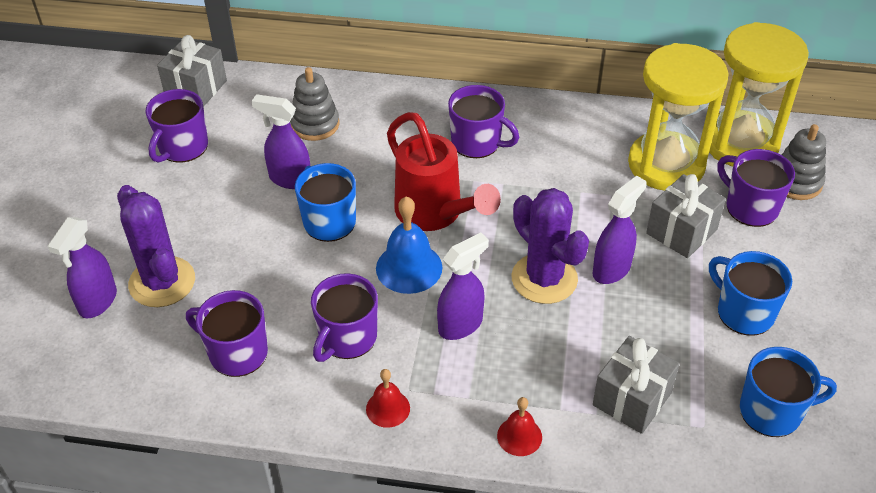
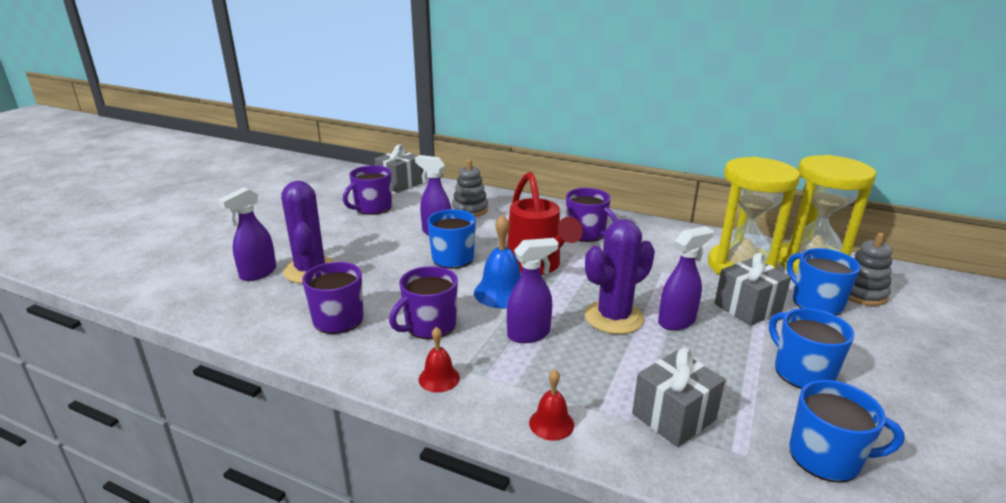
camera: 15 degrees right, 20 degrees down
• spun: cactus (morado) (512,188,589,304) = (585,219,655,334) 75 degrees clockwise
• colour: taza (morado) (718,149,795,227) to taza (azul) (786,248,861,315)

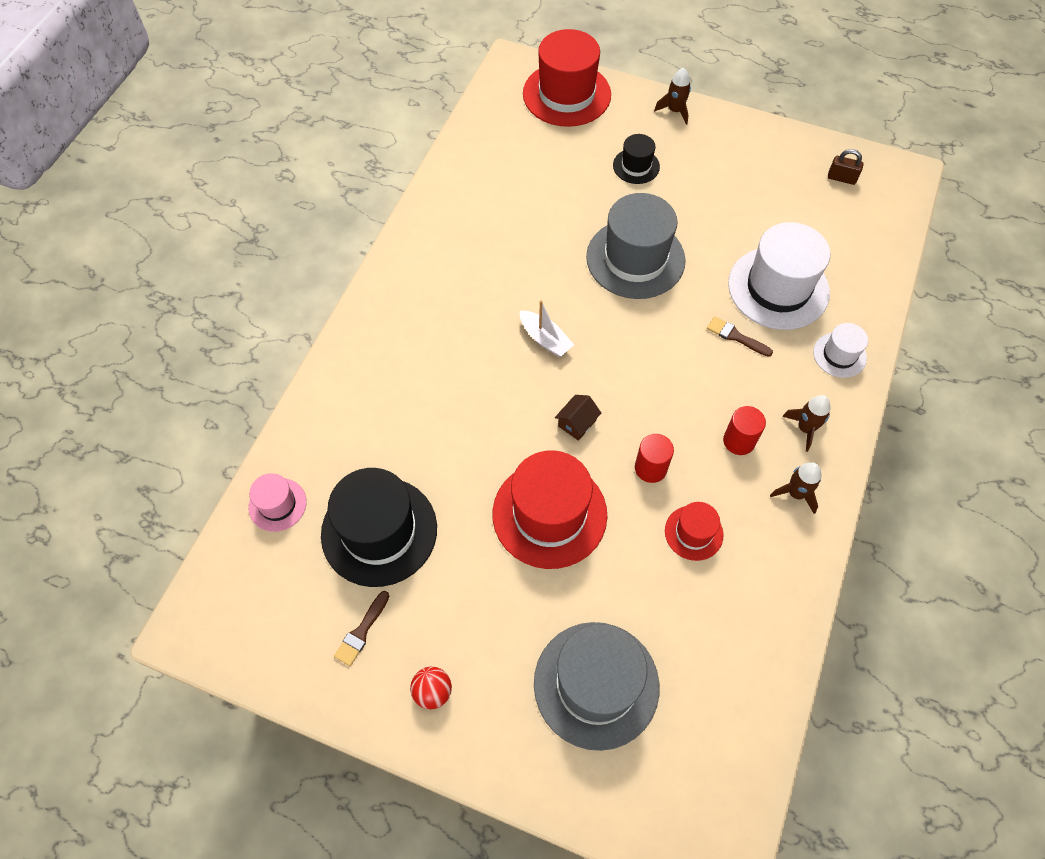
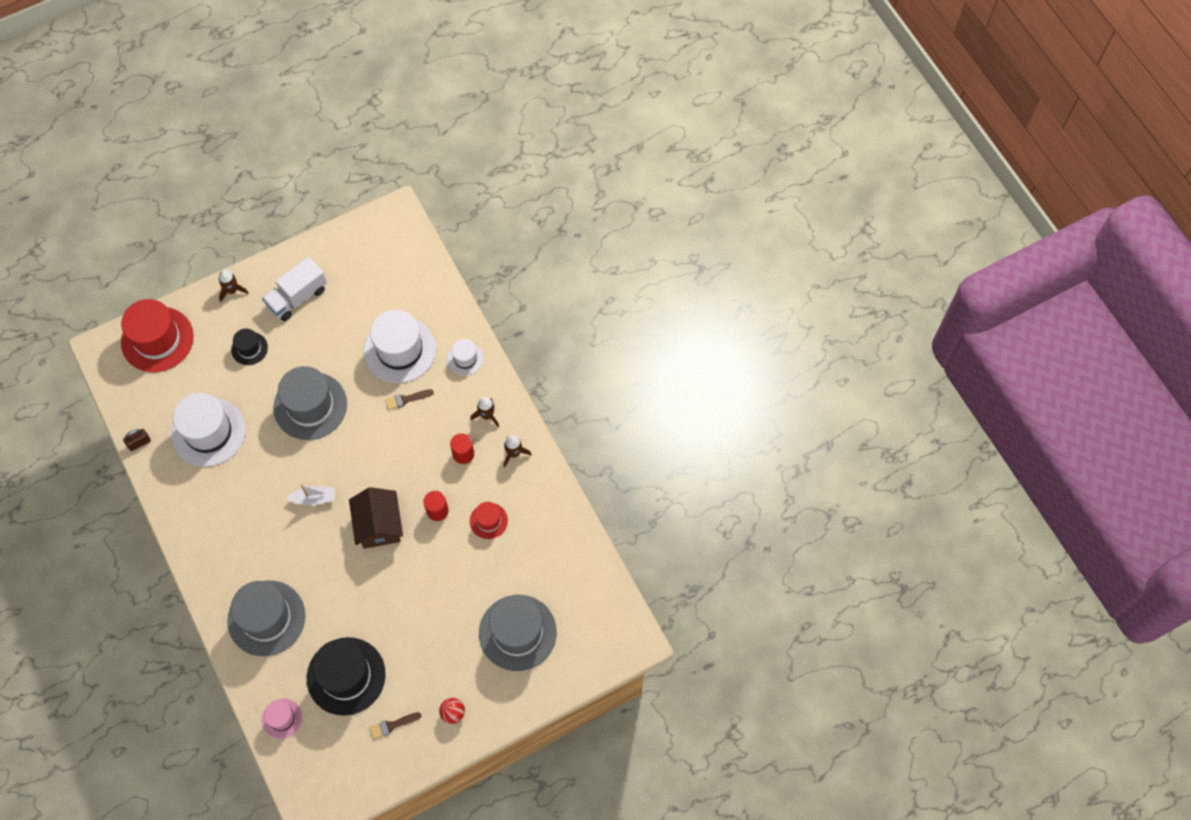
camera: 50 degrees left, 5 degrees up
• spun: pincel (marrón) (334,591,389,666) = (369,712,421,739) 90 degrees clockwise
• missing: sombrero (rojo) (493,450,607,569)
• size: casa (marrón) (555,395,601,441) = (349,487,403,549) x2.07
• relocated: candado (marrón) (828,149,864,185) to (123,429,151,451)
• appeared: sombrero (blanco) (171,393,246,467)
• appeared: sombrero (gris) (227,580,305,656)
• appeared: camión (blanco) (262,257,327,321)

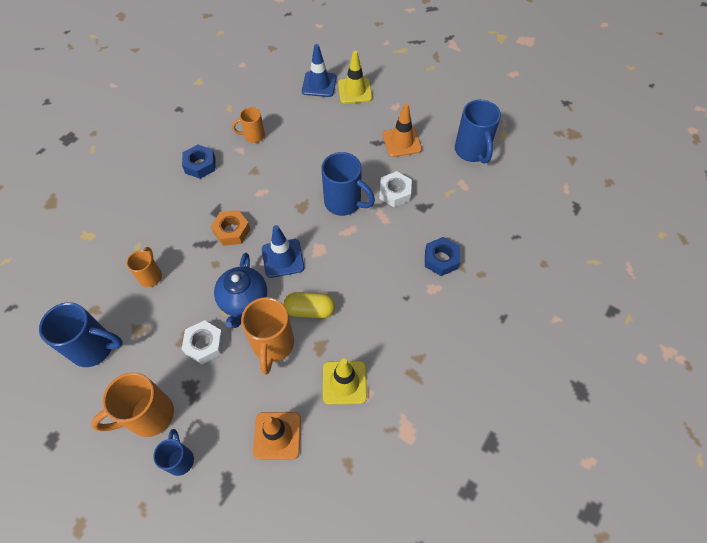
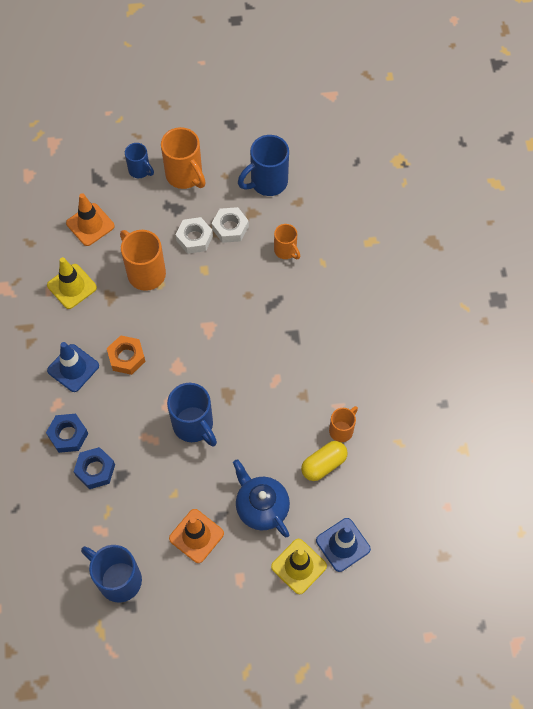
camera: 140 degrees right, 5 degrees up
• spun: taza (naranja) (91,372,174,437) = (161,127,205,189) 120 degrees clockwise
• relocated: tuerca (azul) (182,145,215,179) to (74,447,115,489)
• relocated: tuerca (naranja) (211,210,250,246) to (107,335,146,375)
• relocated: tetera (azul) (214,253,267,328) to (233,459,290,537)
• relocated: cono de tráfico (azul) (262,225,304,278) to (47,342,99,392)
• relocated: cápsula (amarillo) (284,292,335,318) to (301,441,348,481)
• spun: taza (azul) (321,152,375,216) = (167,383,217,446) 120 degrees counterclockwise
• relocated: tuerca (blanco) (379,171,412,207) to (212,207,249,243)

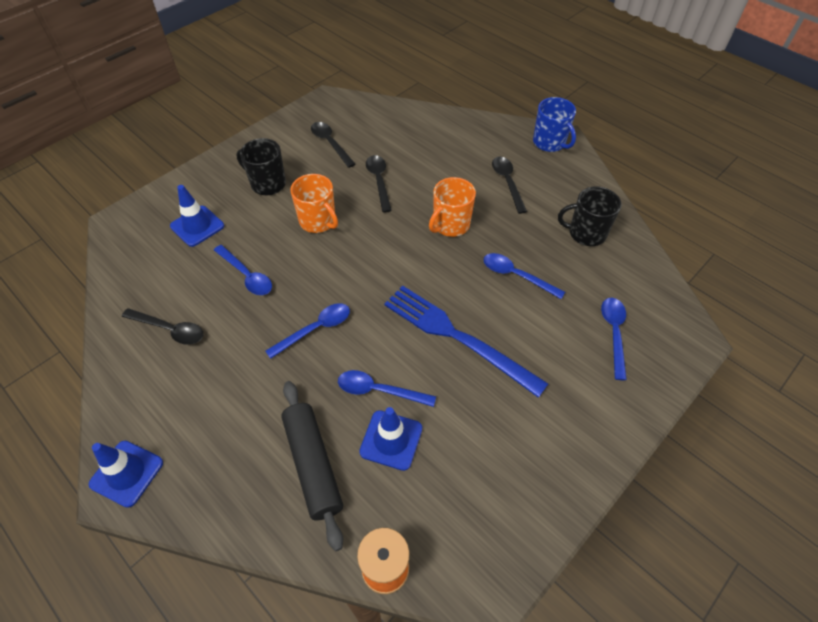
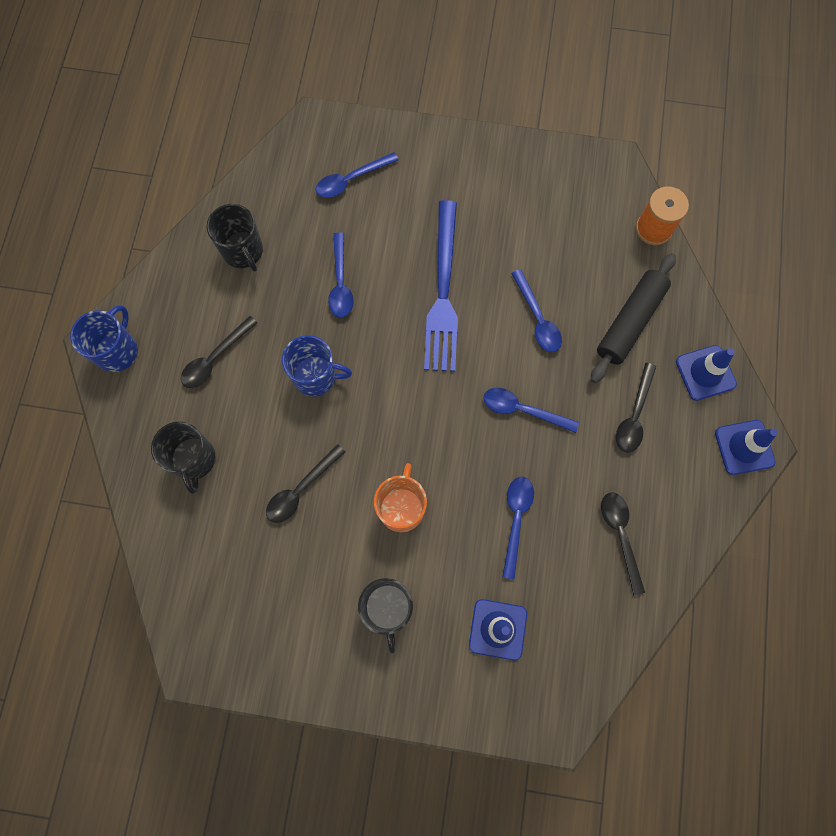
camera: 125 degrees left, 20 degrees up
• relocated: cuchara (negro) (311,122,355,168) to (616,363,656,453)
• relocated: cono de tráfico (azul) (359,407,422,471) to (676,345,737,401)
• colour: taza (naranja) (429,177,476,237) to taza (azul) (282,335,352,396)
• appeared: taza (negro) (151,421,215,494)

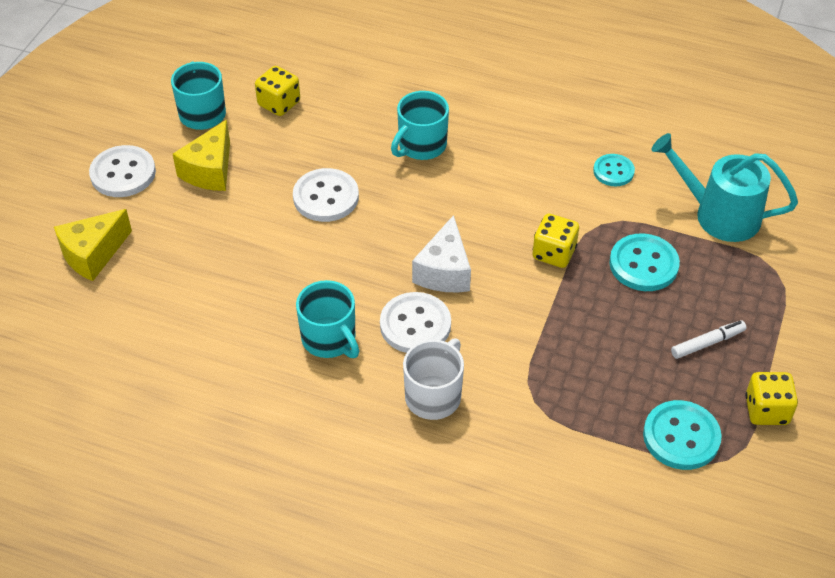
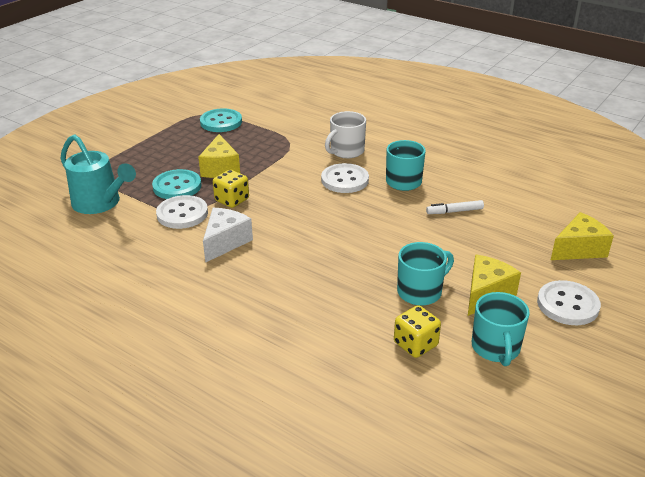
camera: 165 degrees left, 15 degrees down
• relocated: botón (blanco) (293,168,359,222) to (156,195,208,229)
• relocated: taza (turquesa) (391,91,449,160) to (397,242,454,306)
• relocated: queso (blanco) (412,215,471,292) to (203,208,253,263)
• missing: botón (turquesa) (593,154,635,186)
• relocated: rotulador (blanco) (671,320,747,359) to (426,200,484,214)
• missing: dado (amarillo) (745,372,798,425)
• appeared: queso (amarillo) (198,134,240,178)

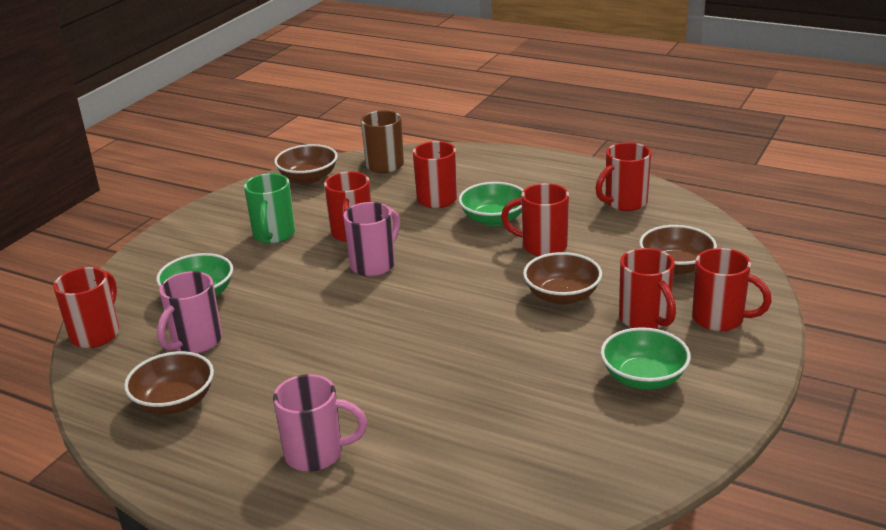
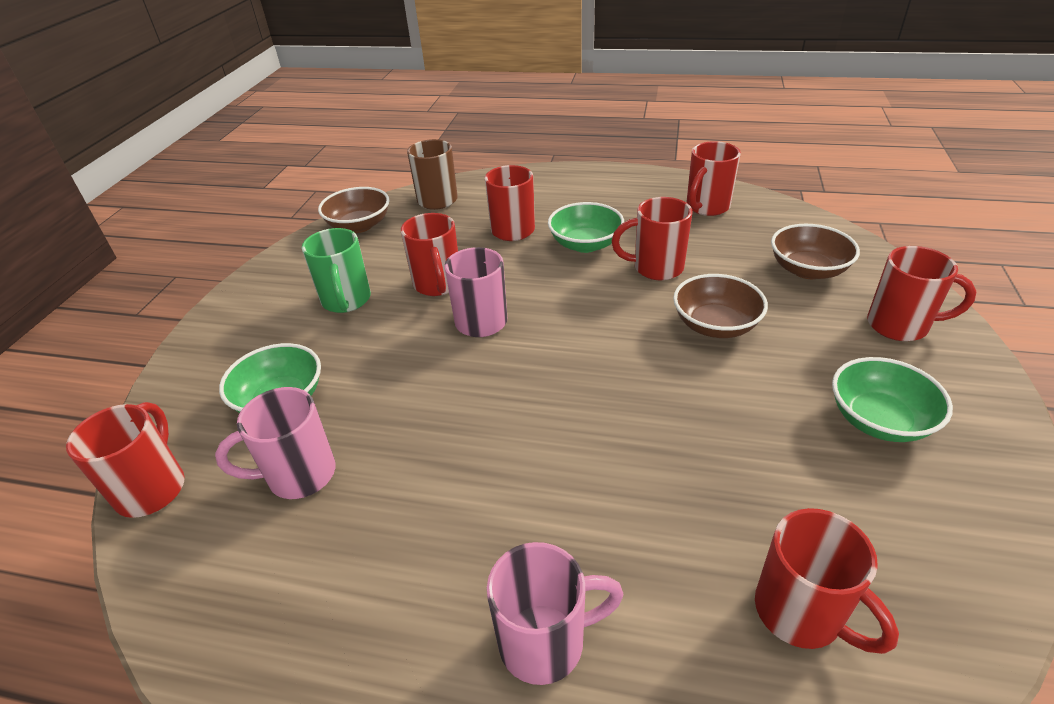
camera: 15 degrees left, 10 degrees up
• missing: cuenco (marrón) (124,351,214,414)
• spun: taza (rosa) (157,271,222,353) = (215,387,336,499) 60 degrees clockwise
• relocated: taza (rojo) (619,248,676,329) to (755,508,899,654)

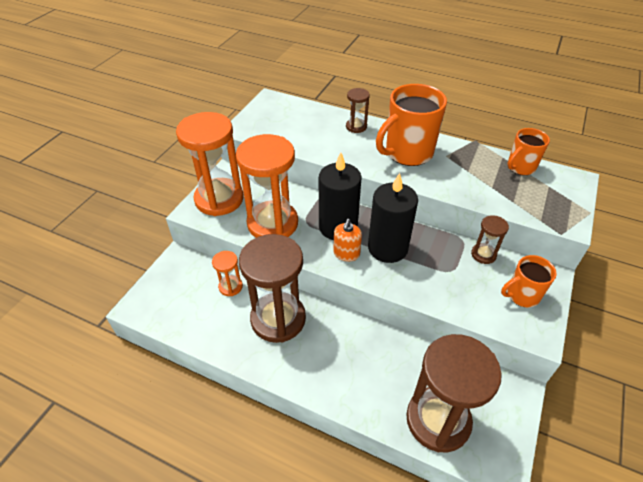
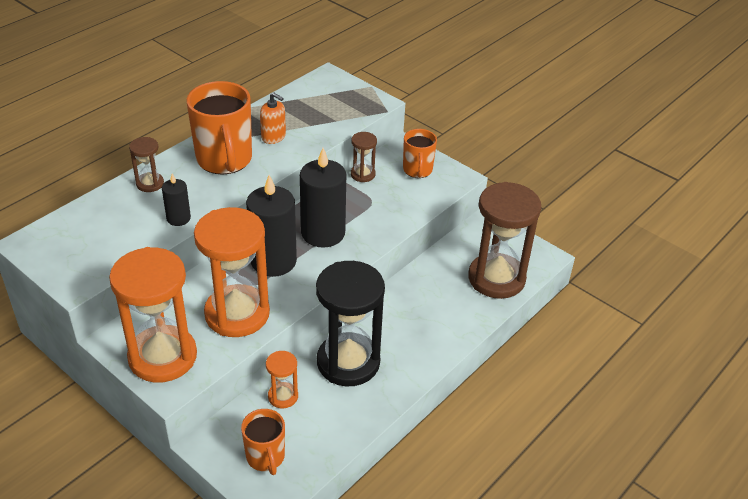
camera: 75 degrees left, 5 degrees down
• colour: reloj de arena (marrón) (239,234,306,343) to reloj de arena (negro) (316,261,385,386)
• relocated: dispensador de jabón (naranja) (333,219,362,261) to (260,92,286,144)
• relocated: taza (naranja) (507,128,550,175) to (241,409,285,475)
• appeared: vela (negro) (162,173,191,226)

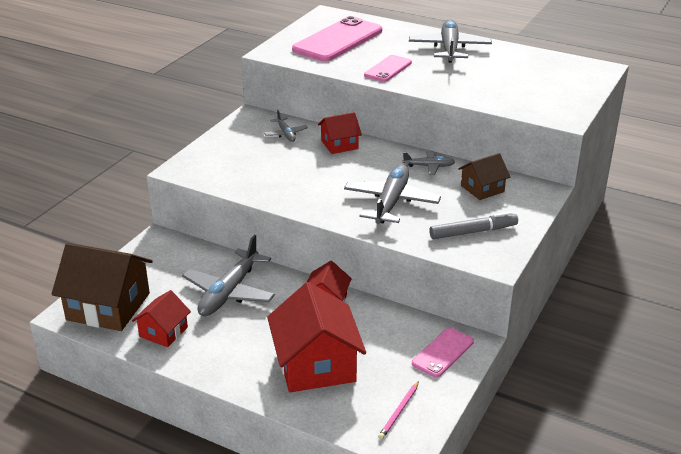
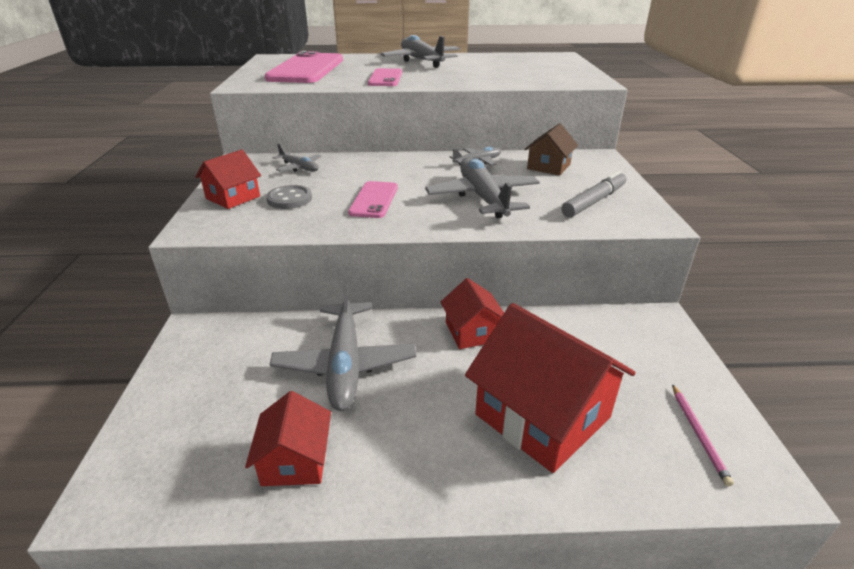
camera: 30 degrees left, 0 degrees up
• missing: casa (marrón) (51,243,153,331)
• relocated: casa (rojo) (318,112,362,154) to (195,149,261,209)
• relocated: móvil (rosa) (412,328,474,378) to (348,181,398,218)
• appeared: botón (gris) (266,185,312,209)

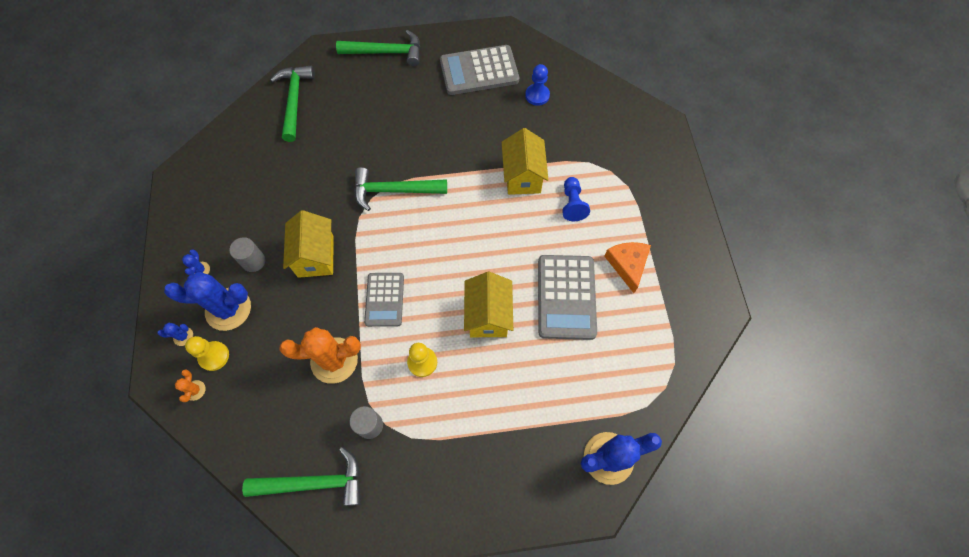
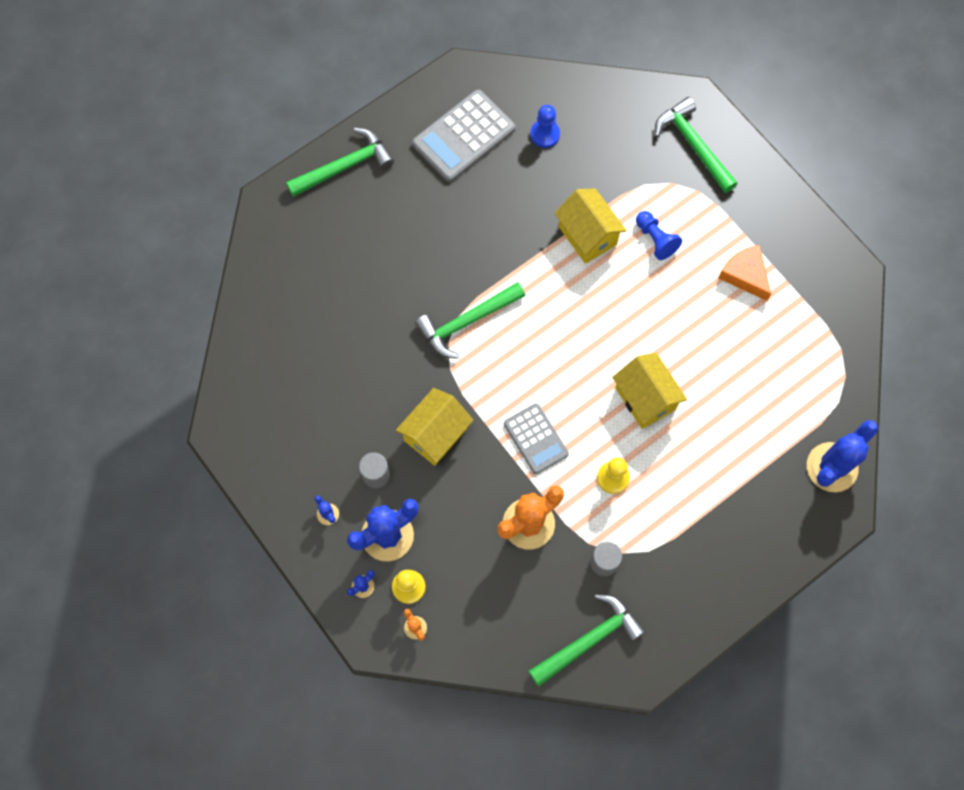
camera: 30 degrees left, 5 degrees up
• relocated: martillo (verde) (270,66,315,142) to (655,97,737,193)
• spun: casa (amarillo) (283,210,334,278) = (396,388,473,466) 75 degrees clockwise
• missing: calculadora (gris) (538,255,597,340)

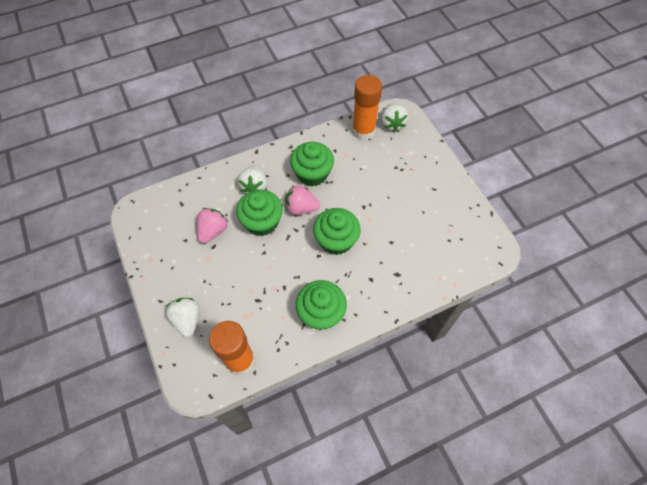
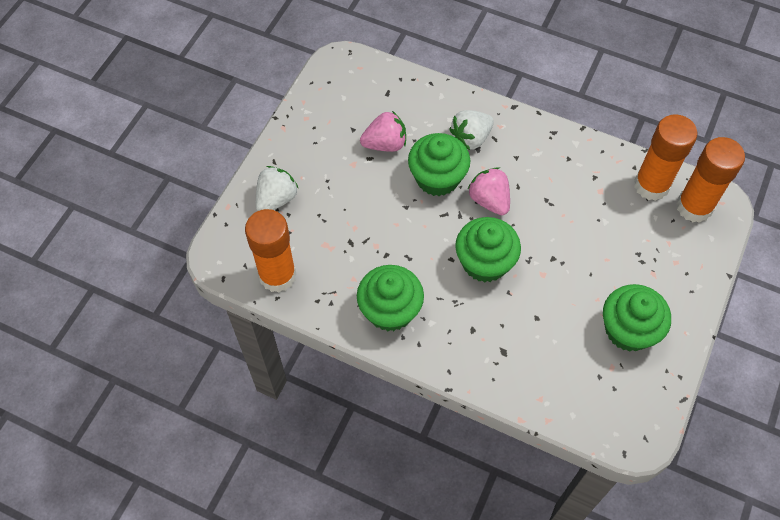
camera: 50 degrees right, 0 degrees up
• relocated: magdalena (verde) (290,142,334,187) to (603,284,671,352)
• exchanged: fresa (blanco) (381,103,408,132) to barra de pegamento (naranja) (676,137,745,223)

